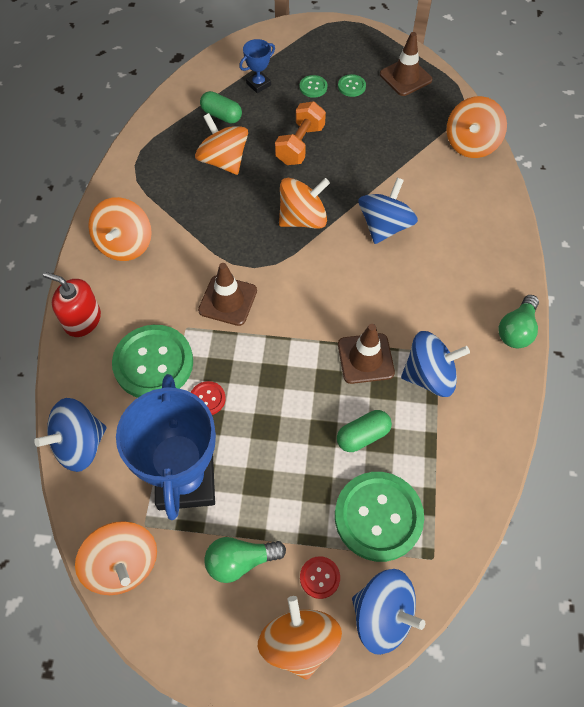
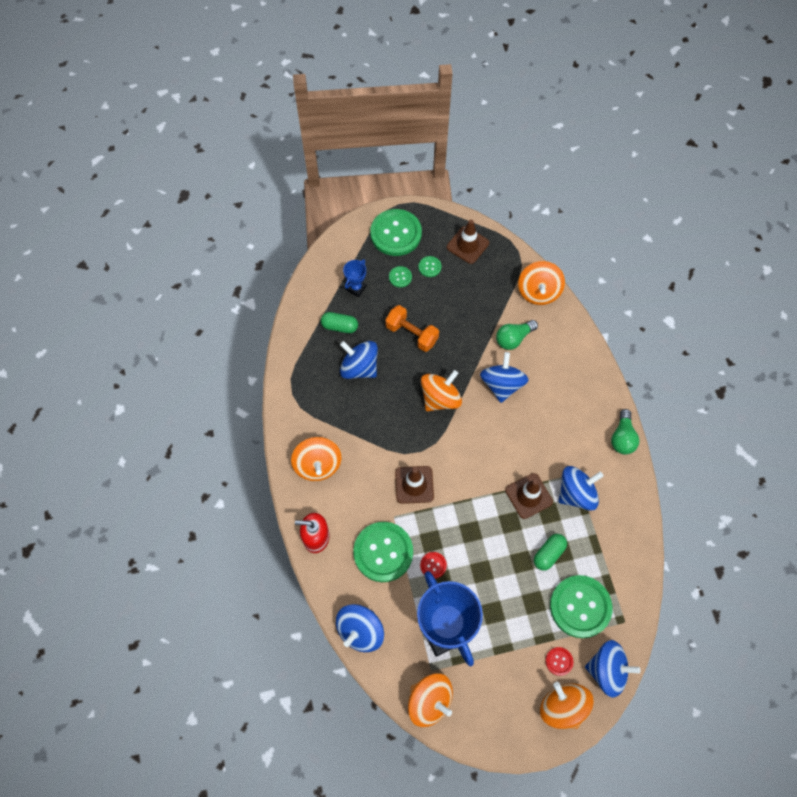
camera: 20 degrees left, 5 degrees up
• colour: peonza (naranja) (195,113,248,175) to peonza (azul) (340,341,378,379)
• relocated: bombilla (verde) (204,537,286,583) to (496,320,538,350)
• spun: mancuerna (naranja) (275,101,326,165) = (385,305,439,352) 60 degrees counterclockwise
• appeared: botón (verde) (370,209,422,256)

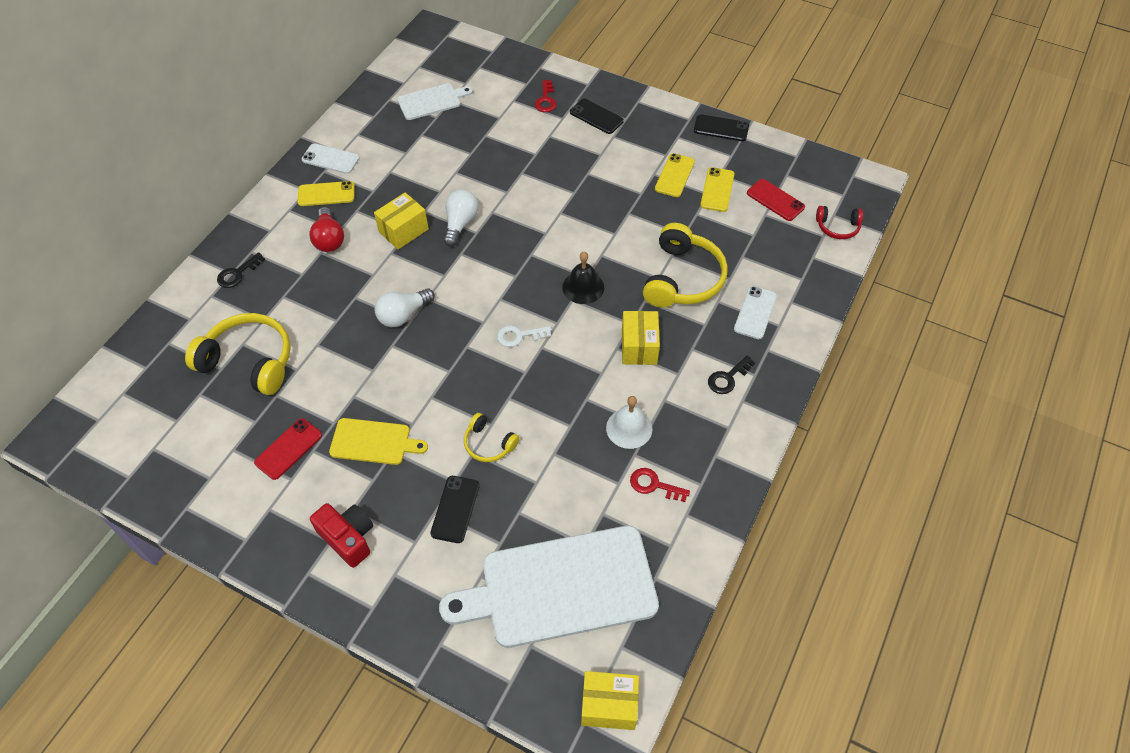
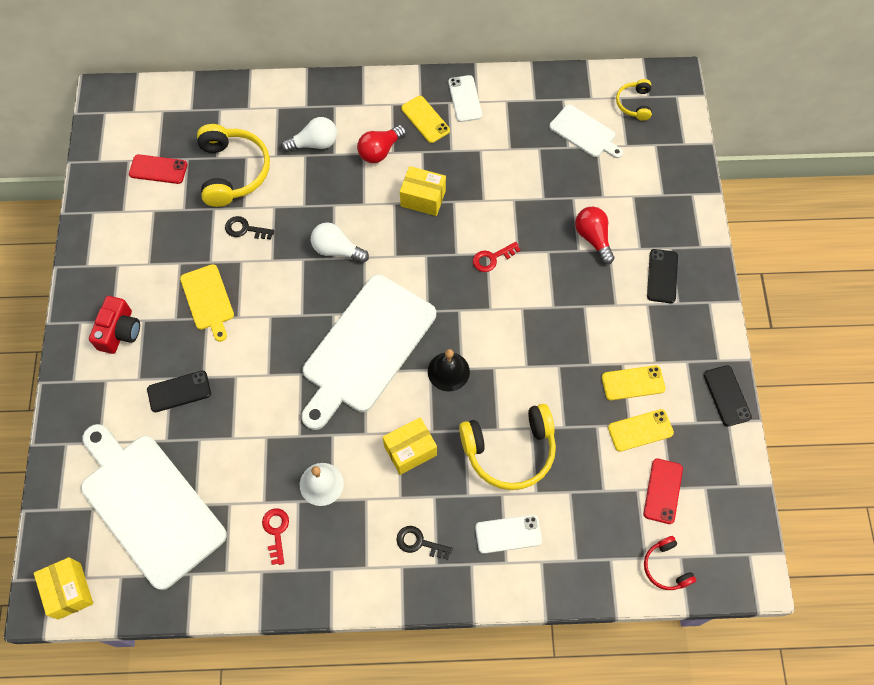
camera: 60 degrees right, 10 degrees up
• relocated: llave (negro) (217,252,265,288) to (225,216,275,240)
• relocated: móvil (rojo) (254,418,322,480) to (129,154,187,184)
• relocated: bombilla (blanco) (444,189,479,247) to (281,117,337,152)
• relocated: auriculares (amarillo) (464,413,519,462) to (616,79,652,121)
• exchanged: llave (blanco) (497,325,551,347) to tabla de cortar (blanco) (301,275,436,430)
• relocated: llave (rojo) (535,80,556,112) to (473,242,520,272)
• appeared: bombilla (rojo) (575,206,614,264)

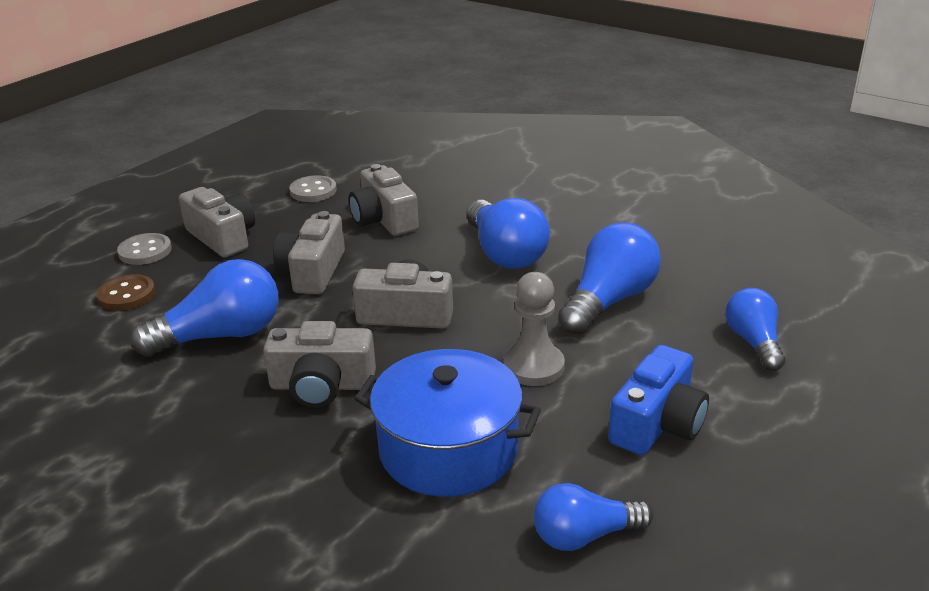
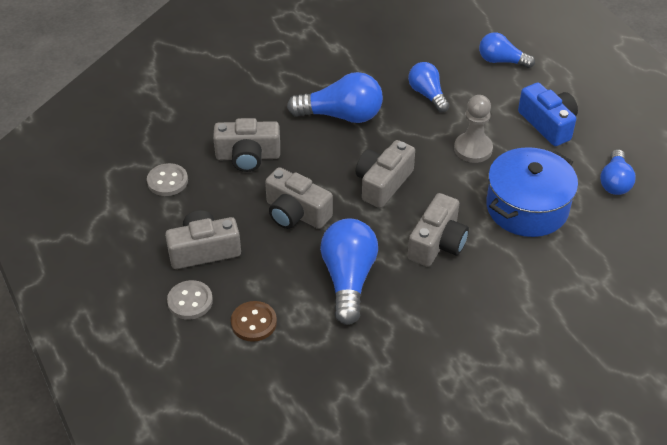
camera: 65 degrees left, 15 degrees up
• size: bombilla (azul) (558,223,661,335) = (408,62,449,112) x0.63

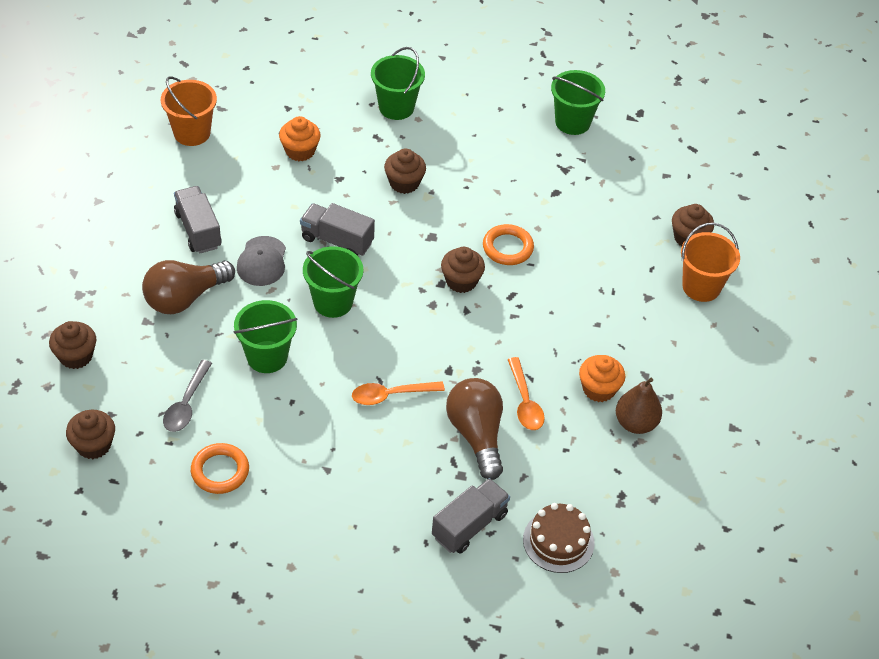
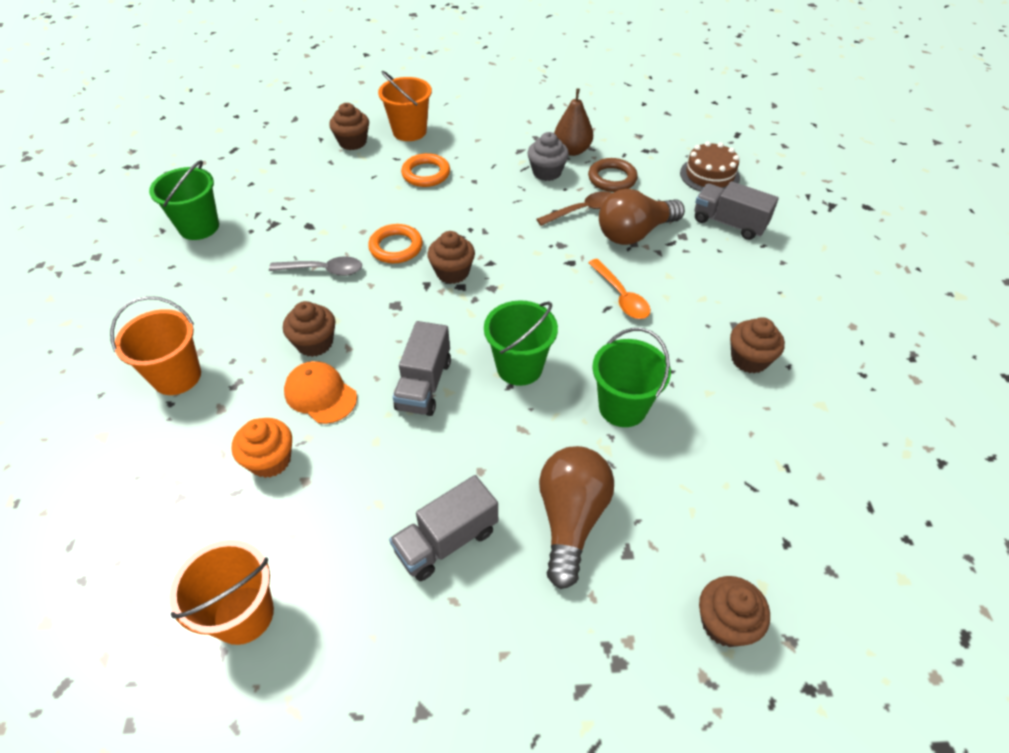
camera: 100 degrees left, 0 degrees up
• relocated: magdalena (marrón) (66,410,115,459) to (730,317,785,374)
• spun: bombilla (marrón) (142,260,235,314) = (539,446,614,589) 120 degrees counterclockwise
• relocated: cuchara (gris) (163,360,212,432) to (269,256,362,276)
• relocated: anillo (naranja) (191,443,249,494) to (401,153,450,187)
• missing: gorra (gris) (237,236,286,286)
• colour: balde (verde) (371,47,425,120) to balde (naranja) (110,296,201,395)
• colour: cuchara (naranja) (507,357,545,430) to cuchara (marrón) (537,191,612,226)
• colour: magdalena (naranja) (579,355,625,402) to magdalena (gris) (528,132,569,181)
• appeared: gorra (naranja) (284,361,357,424)
• appeared: anillo (marrón) (588,158,638,192)

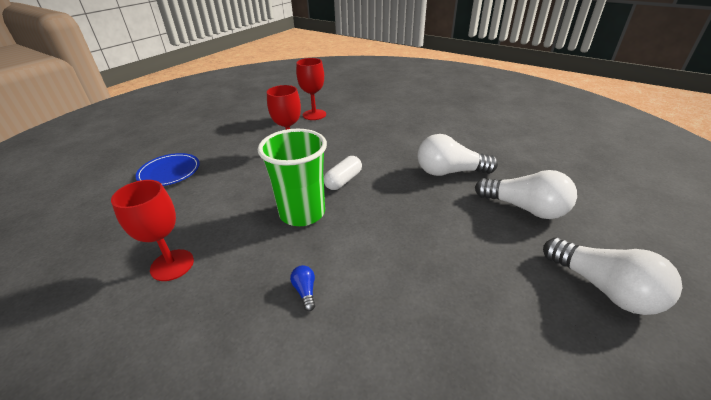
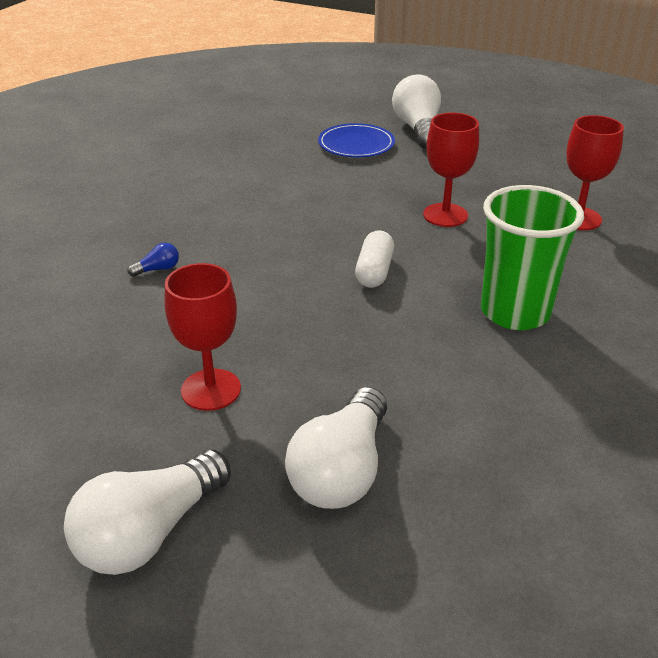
camera: 80 degrees right, 0 degrees up
• relocated: copa (rojo) (111,180,194,281) to (164,263,241,411)
• relocated: vaso (verde) (258,129,327,226) to (481,185,584,330)
• spun: cápsula (blanco) (324,156,362,190) = (355,230,394,288) 75 degrees clockwise
• relocated: bombilla (blanco) (417,134,498,176) to (392,74,441,149)

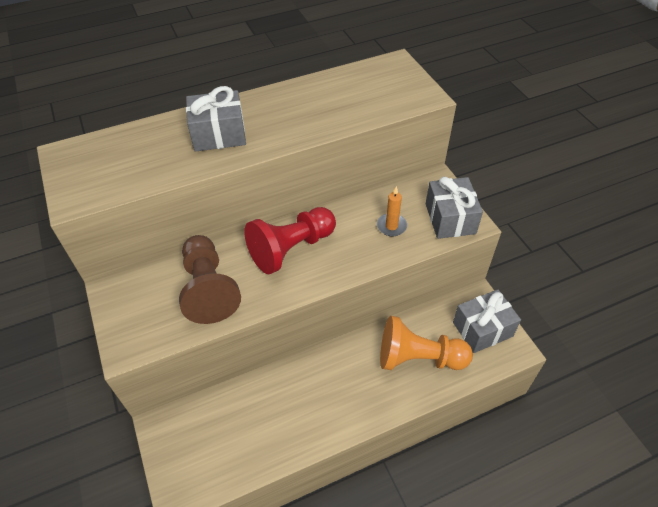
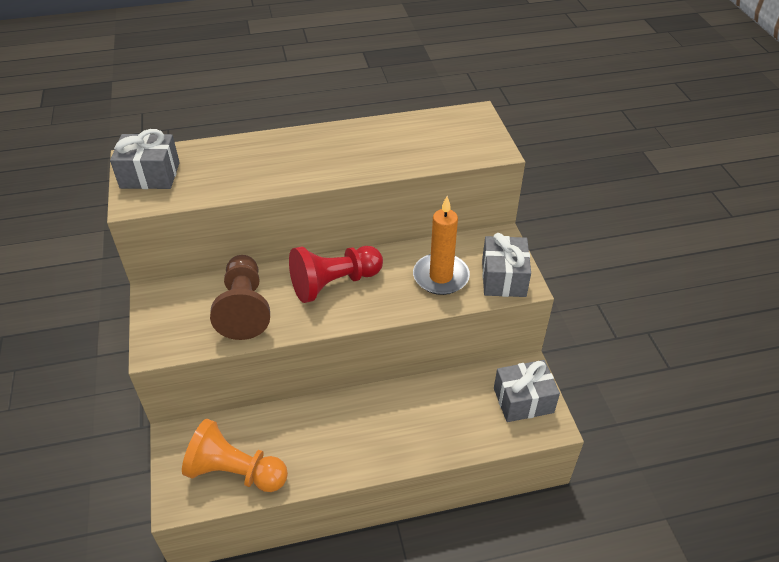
camera: 10 degrees right, 5 degrees down
• relocated: regalo (gris) (186,86,246,152) to (110,129,180,189)
• size: vela (naranja) (377,186,407,236) = (413,196,470,295) x1.80
• relocated: peón (naranja) (380,316,473,370) to (182,419,288,492)

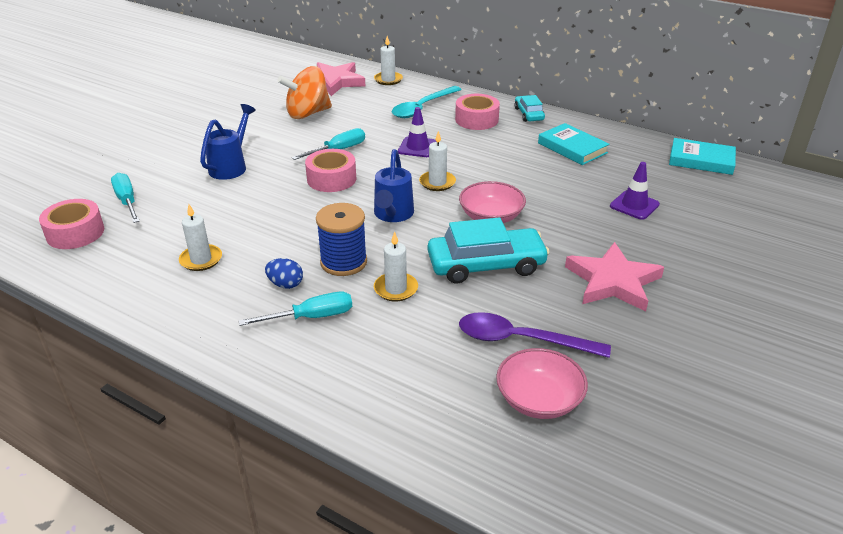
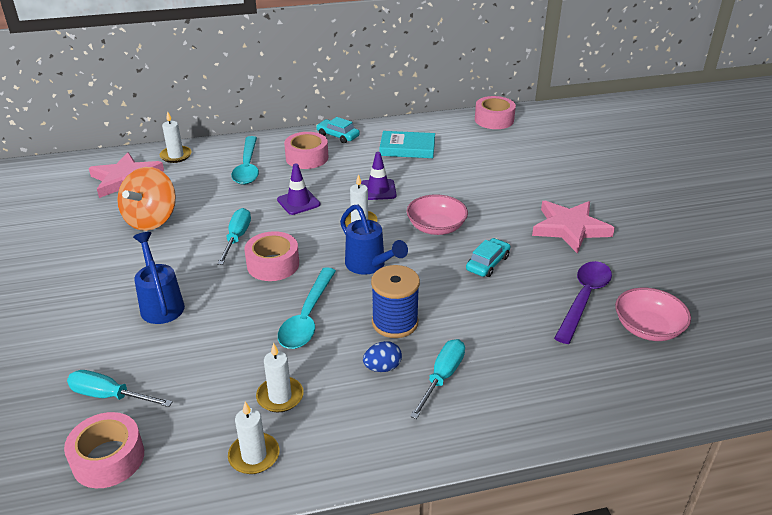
camera: 45 degrees left, 0 degrees up
• relocated: vela (blanco) (374,231,418,302) to (228,401,279,474)
• size: coche (turquesa) (428,218,550,284) = (466,238,510,277) x0.55
• spun: cuchara (morado) (459,312,611,358) = (554,261,612,344) 150 degrees clockwise
• relocated: cono de tráfico (morado) (610,162,660,220) to (361,152,396,200)
• exchanged: libro (turquesa) (669,138,736,175) to cinta adhesiva (rosa) (475,96,516,129)
• appeared: cuchara (turquesa) (278,267,336,349)

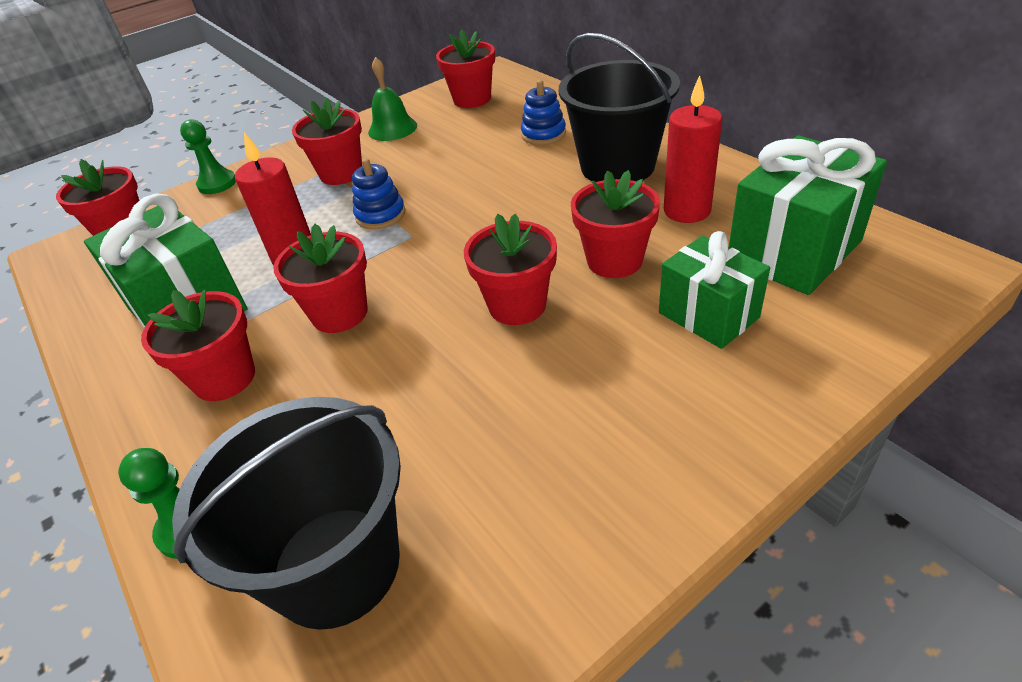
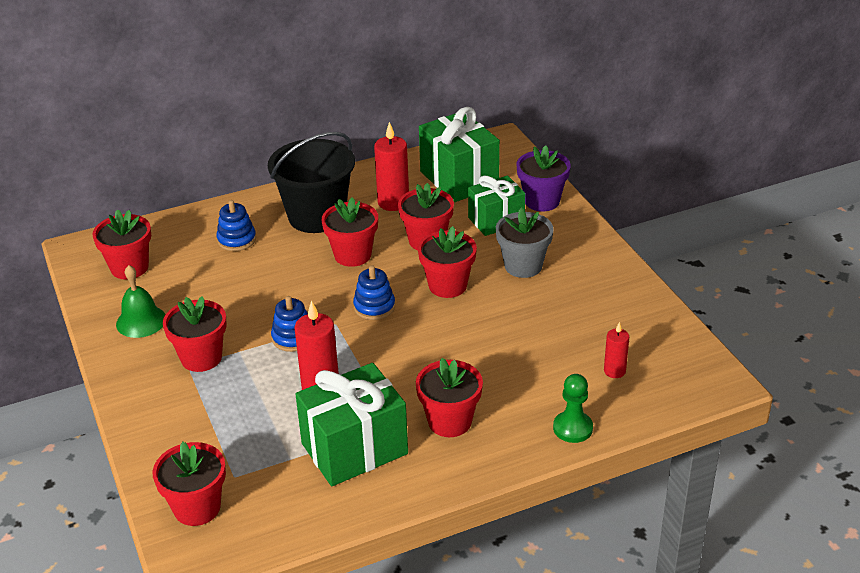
camera: 80 degrees left, 5 degrees down
• exchanged: balde (negro) (172,397,401,630) to vela (rojo) (604,322,629,378)
• missing: peón (verde) (180,119,236,194)
• relocated: maceta (rojo) (273,224,368,333) to (322,197,378,267)
• appeared: juguete apilable (azul) (353,265,395,320)
• appeared: maceta (gris) (496,208,554,278)
• appeared: maceta (morado) (517,145,571,211)

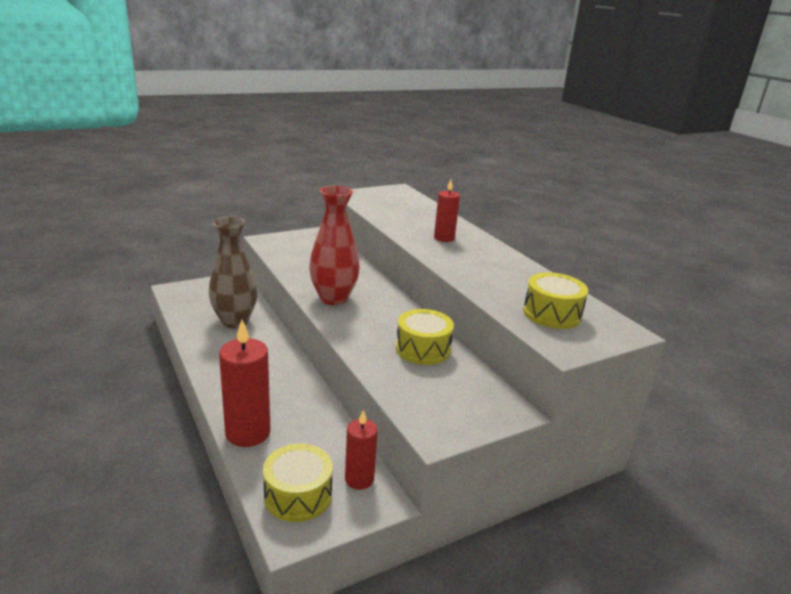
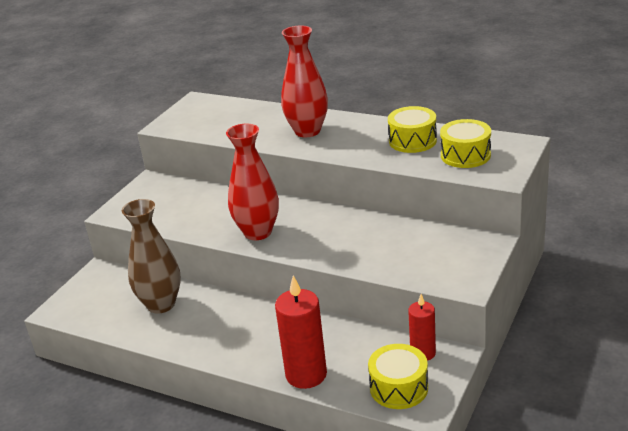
camera: 30 degrees left, 5 degrees up
• relocated: tambor (amarillo) (396,309,454,365) to (388,106,437,153)
• exchanged: vela (rojo) (434,179,460,242) to florero (rojo) (281,26,328,137)

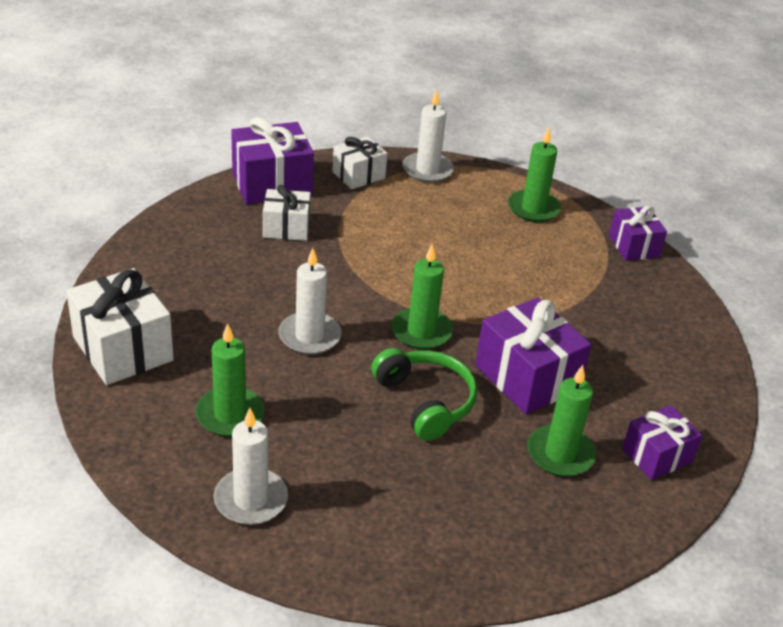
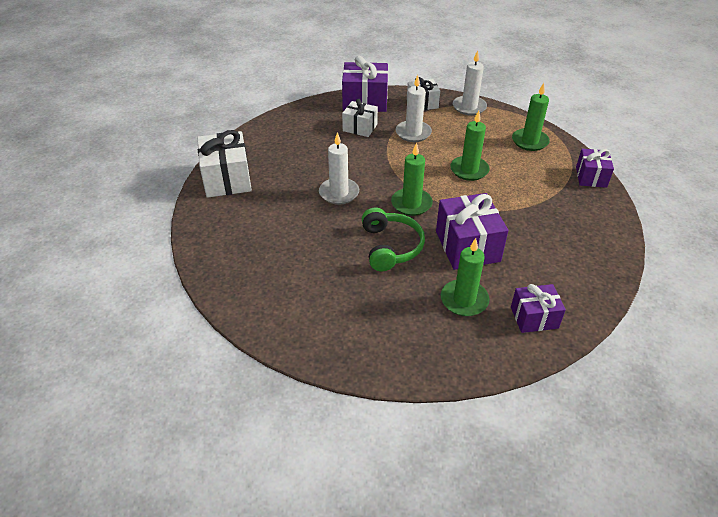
camera: 25 degrees right, 5 degrees up
• relocated: vela (verde) (195,323,265,437) to (450,111,490,181)
• relocated: vela (blanco) (213,408,288,525) to (396,75,432,142)

